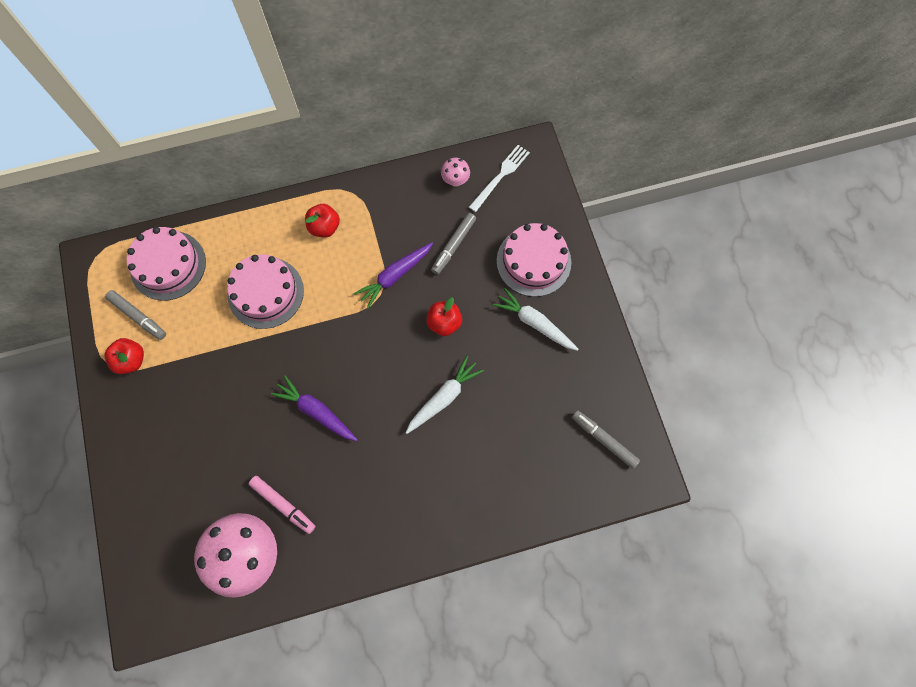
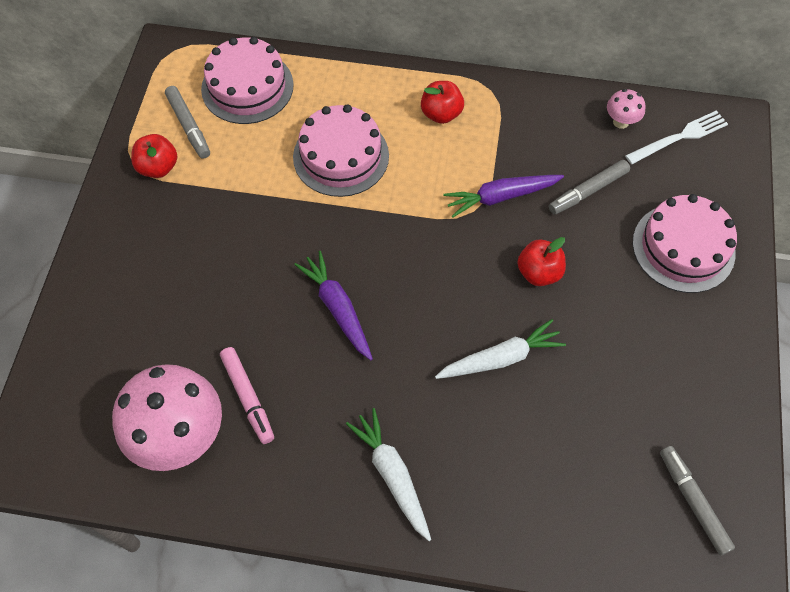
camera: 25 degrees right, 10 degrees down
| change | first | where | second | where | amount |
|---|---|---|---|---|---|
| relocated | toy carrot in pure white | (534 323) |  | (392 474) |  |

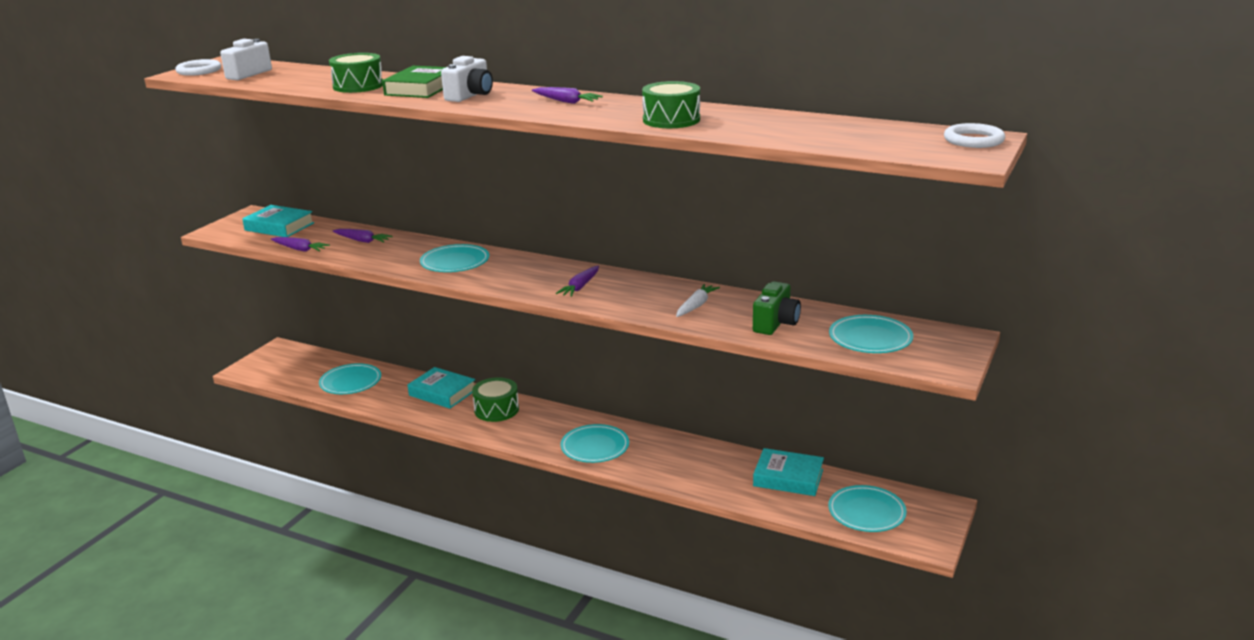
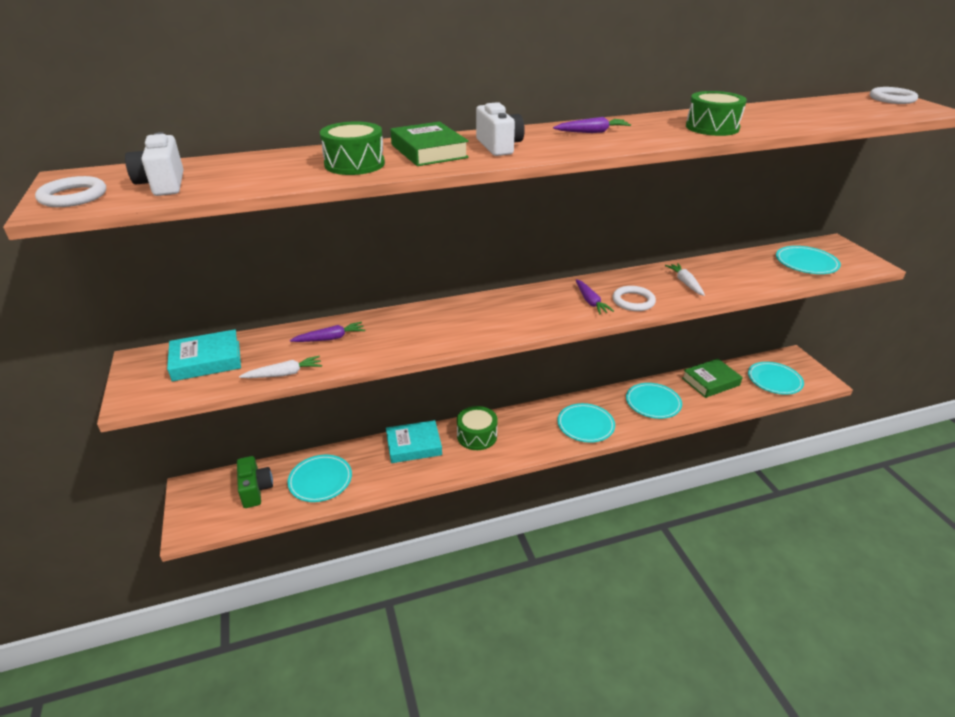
camera: 45 degrees left, 10 degrees up
| change | first | where | second | where | amount |
|---|---|---|---|---|---|
| appeared |  |  | hoop in pure white | (633 301) |  |
| relocated | dinner plate in turquoise | (455 262) |  | (653 403) |  |
| relocated | compact camera in emerald | (775 323) |  | (255 490) |  |
| colour | toy carrot in violet | (300 249) | toy carrot in pure white | (284 374) |  |
| colour | hardcover in turquoise | (788 478) | hardcover in emerald | (710 382) |  |

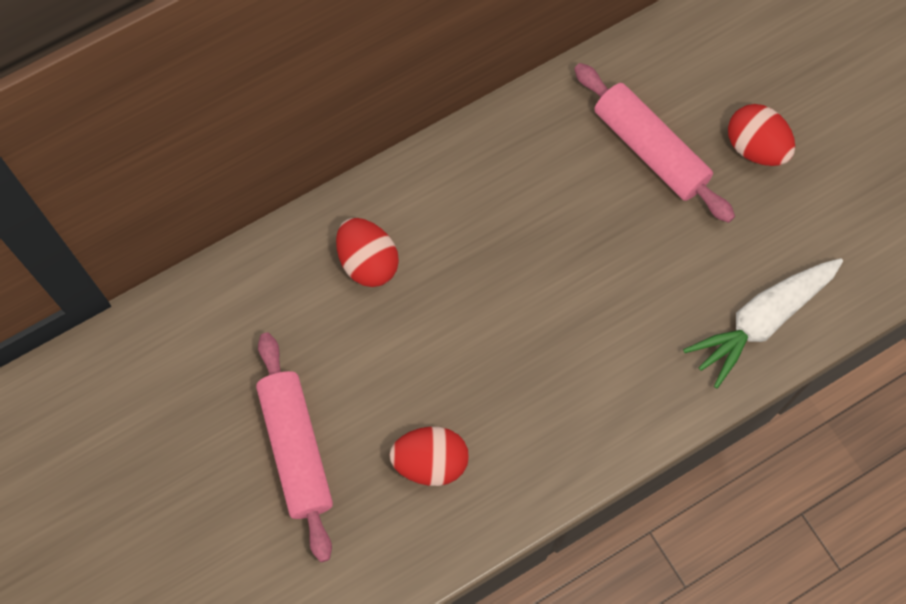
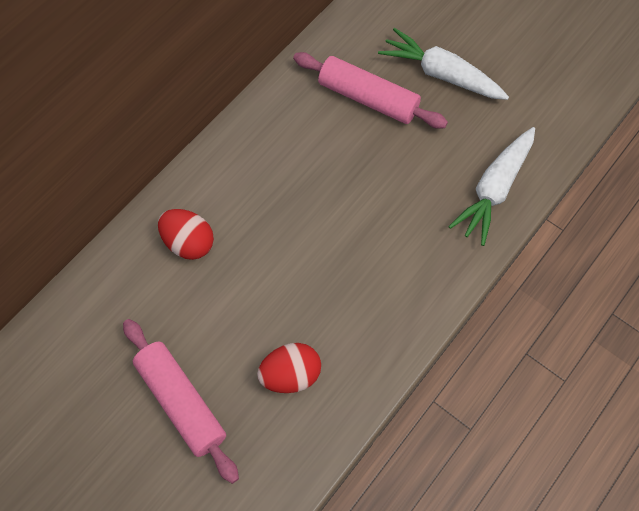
camera: 20 degrees left, 5 degrees down
| change | first | where | second | where | amount |
|---|---|---|---|---|---|
| exchanged | egg in scarlet | (755 147) | toy carrot in pure white | (441 74) |  |

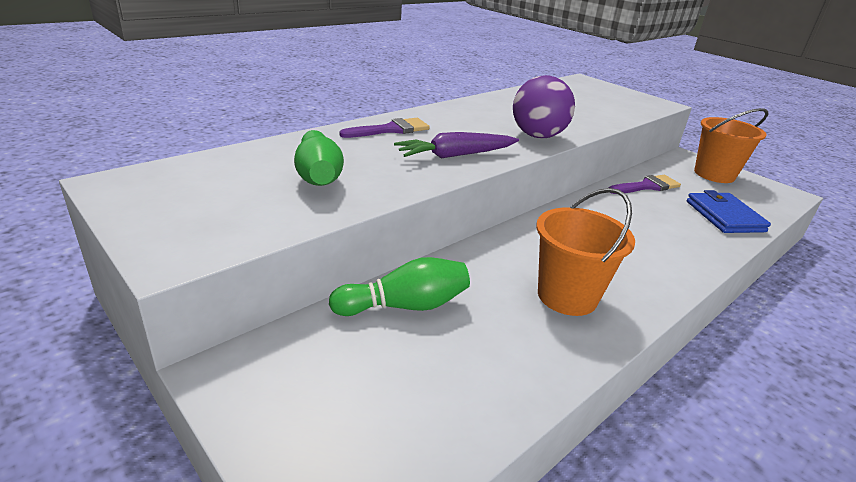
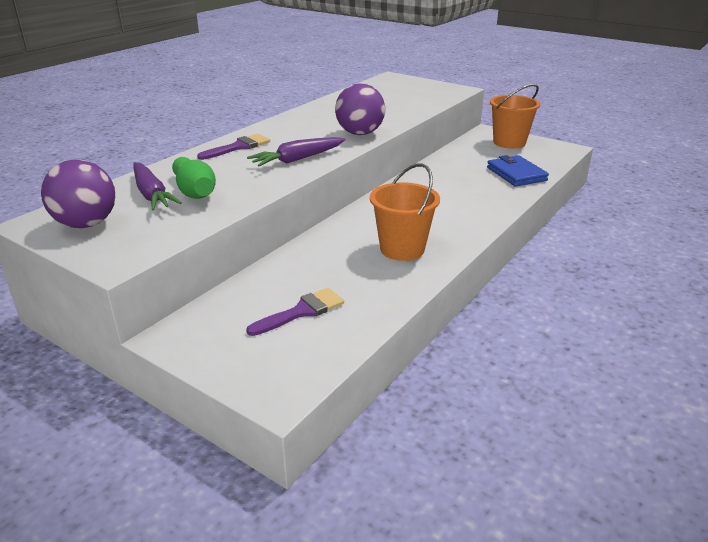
camera: 10 degrees left, 0 degrees up
| change | first | where | second | where | amount |
|---|---|---|---|---|---|
| missing | skittle in emerald | (405 306) |  |  |  |
| appeared |  |  | ball in violet | (86 224) |  |
| appeared |  |  | toy carrot in violet | (151 194) |  |
| relocated | paintbrush in violet | (646 186) |  | (302 311) |  |

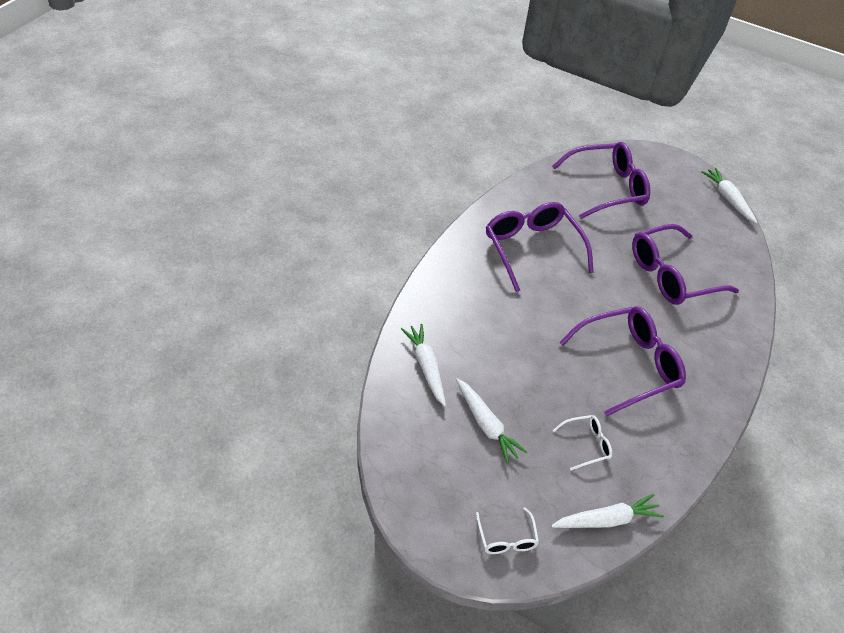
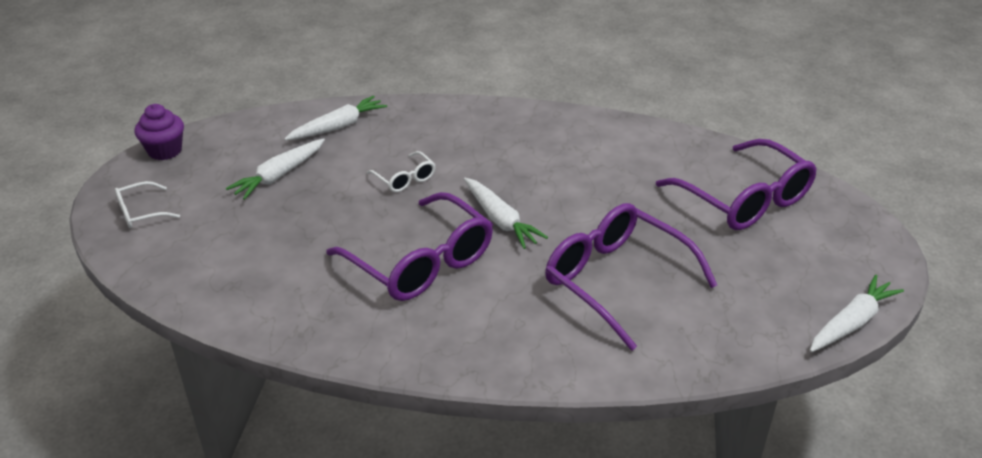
camera: 75 degrees right, 10 degrees down
| change | first | where | second | where | amount |
|---|---|---|---|---|---|
| missing | eyeglasses in violet | (532 249) |  |  |  |
| appeared |  |  | cupcake in violet | (165 151) |  |
| relocated | toy carrot in pure white | (606 520) |  | (500 220) |  |
| relocated | eyeglasses in pure white | (586 445) |  | (405 179) |  |

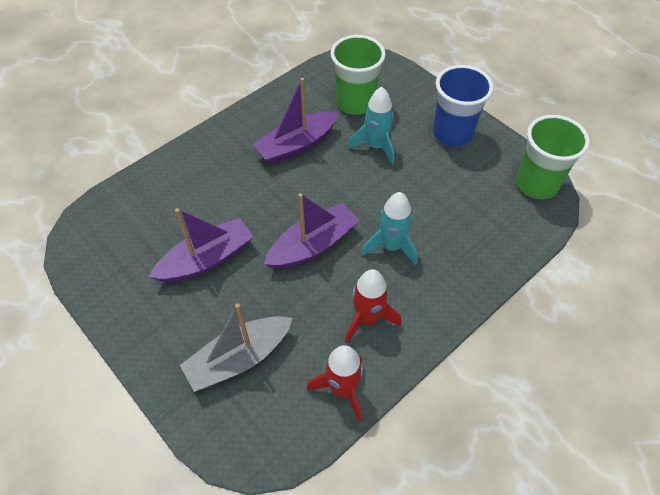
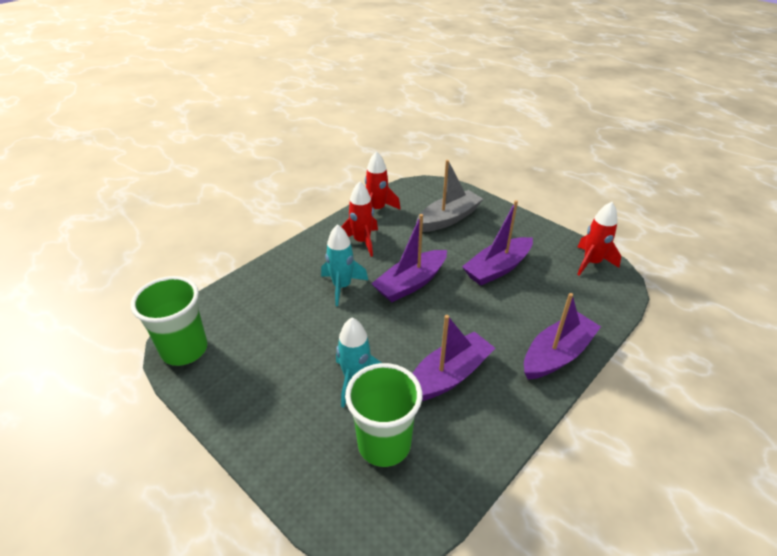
camera: 175 degrees right, 15 degrees down
| change | first | where | second | where | amount |
|---|---|---|---|---|---|
| missing | cup in royal blue | (452 133) |  |  |  |
| appeared |  |  | boat in violet | (557 354) |  |
| appeared |  |  | rocket in scarlet | (591 263) |  |

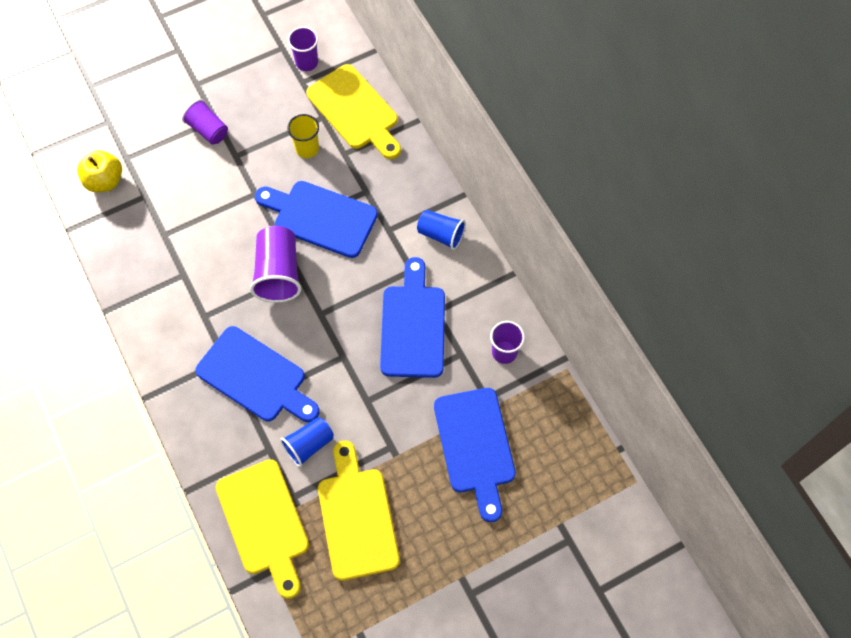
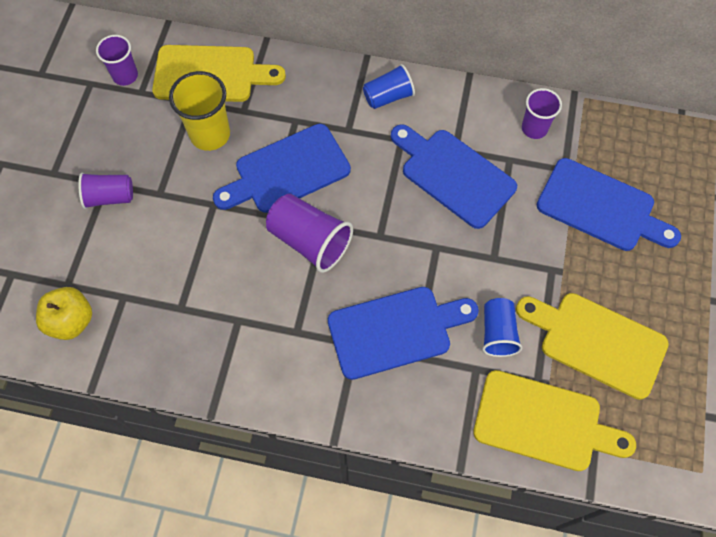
camera: 50 degrees left, 0 degrees up
| change | first | where | second | where | amount |
|---|---|---|---|---|---|
| size | cup in yellow | (307 149) |  | (210 134) | x1.53 |

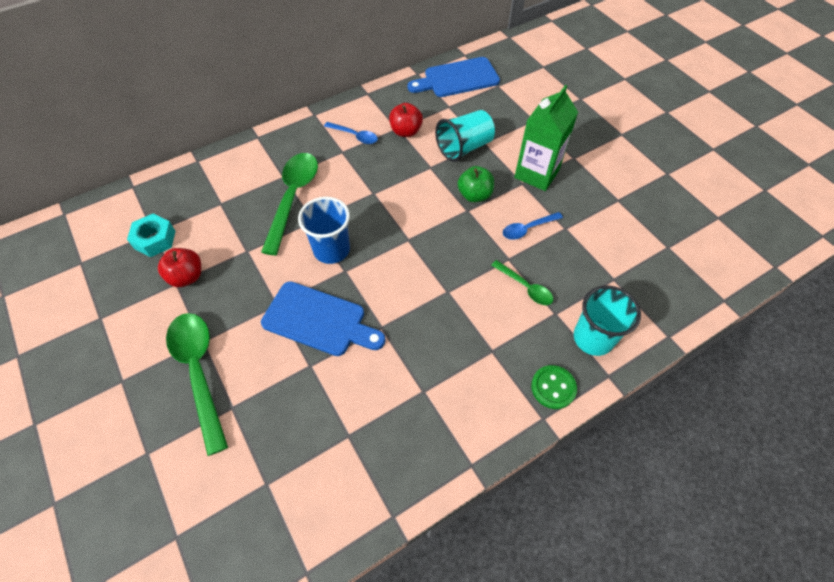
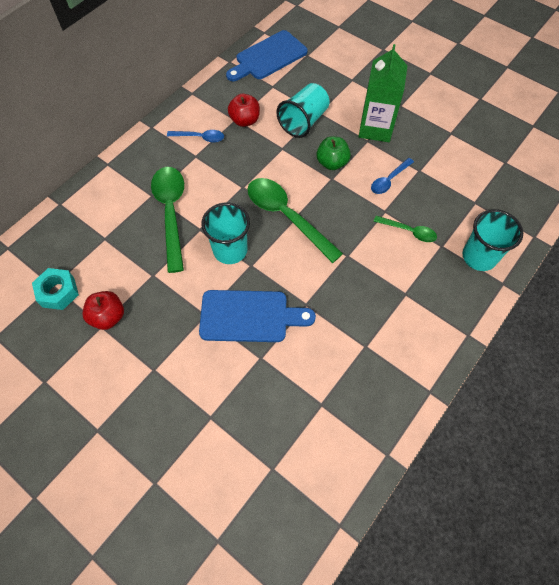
camera: 20 degrees left, 5 degrees up
| change | first | where | second | where | amount |
|---|---|---|---|---|---|
| missing | shirt button in emerald | (553 387) |  |  |  |
| relocated | tablespoon in emerald | (199 372) |  | (287 216) |  |
| colour | cup in royal blue | (331 250) | cup in turquoise | (230 250) |  |

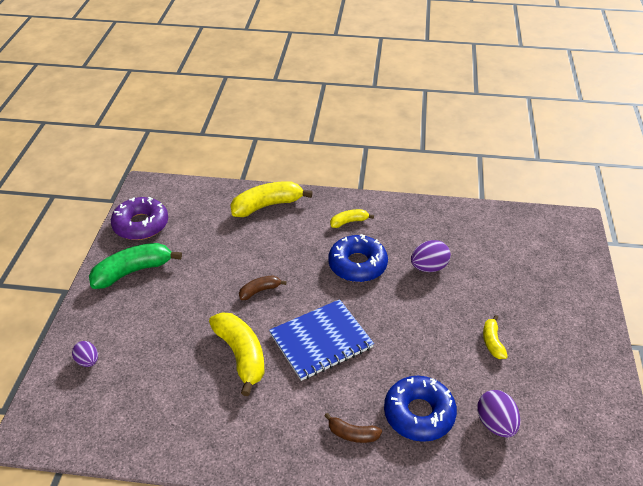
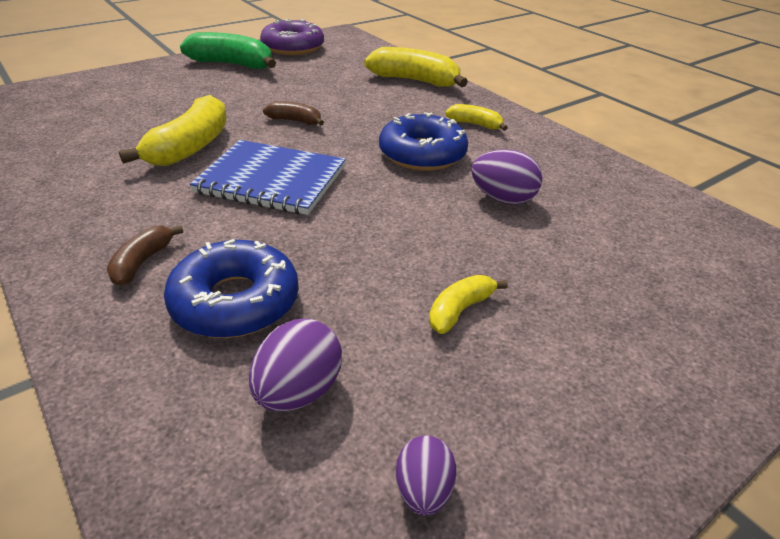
camera: 45 degrees right, 5 degrees down
| change | first | where | second | where | amount |
|---|---|---|---|---|---|
| relocated | egg in violet | (88 361) |  | (423 490) |  |
| spun | banana fruit in russet | (352 434) |  | (142 262) | 45 degrees clockwise |

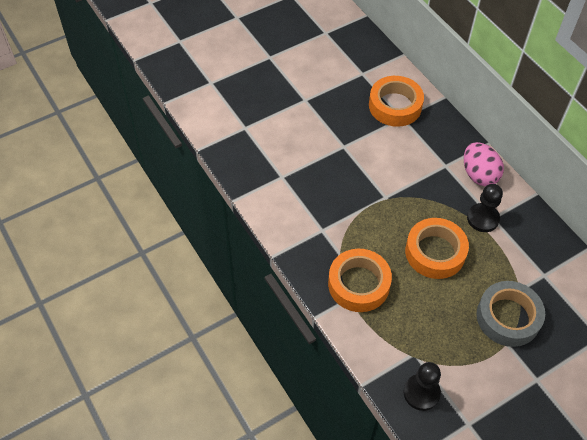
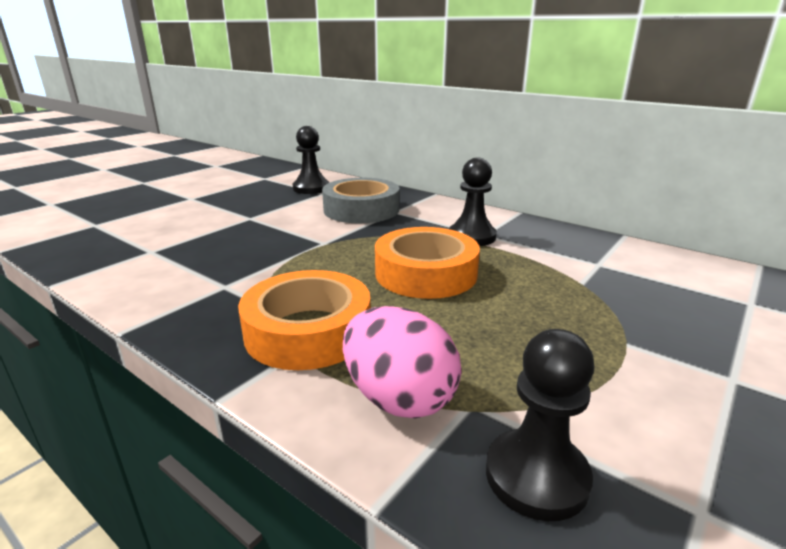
camera: 20 degrees left, 30 degrees down
| change | first | where | second | where | amount |
|---|---|---|---|---|---|
| relocated | egg in rosy | (479 175) |  | (399 398) |  |
| relocated | roll of tape in grey | (508 317) |  | (361 210) |  |
| exchanged | roll of tape in orange | (395 106) | chess pawn in black | (311 188) |  |

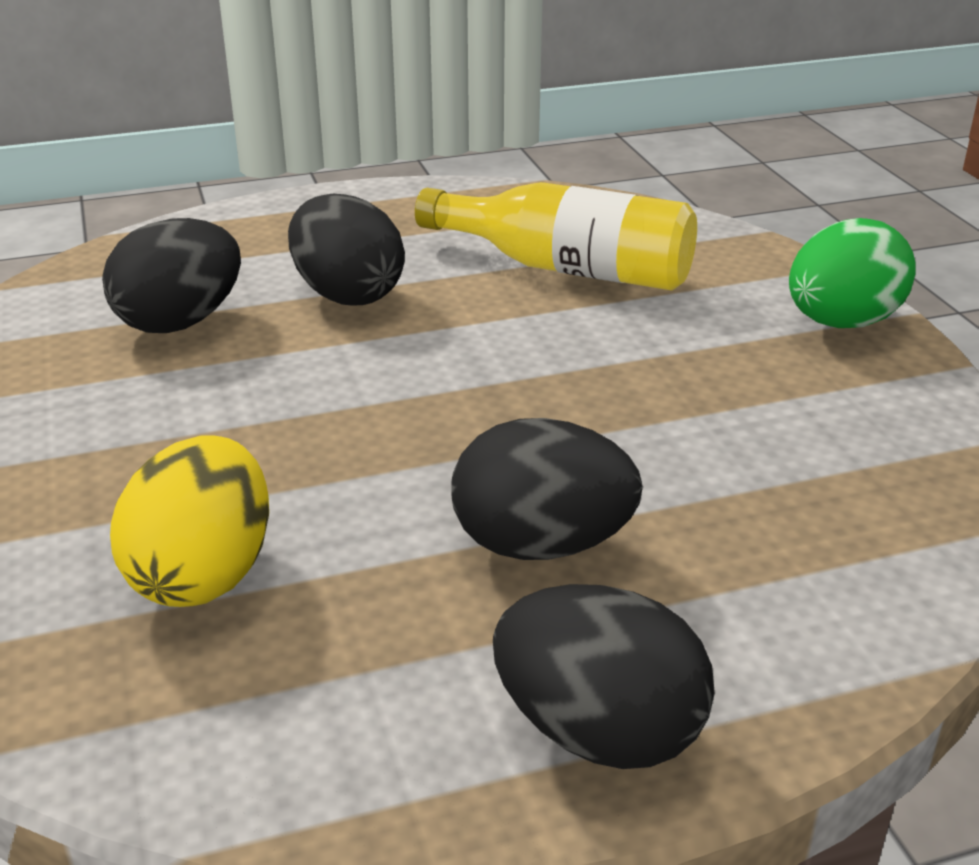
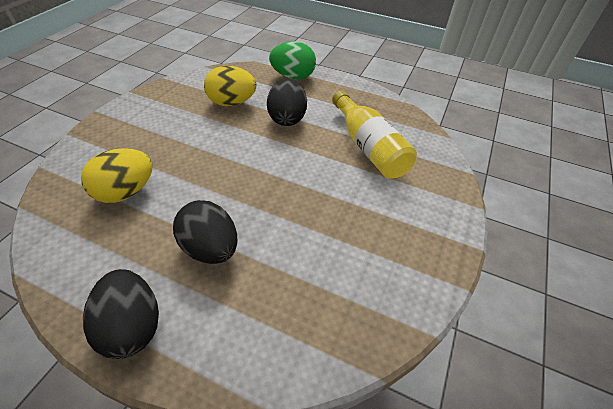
camera: 40 degrees right, 15 degrees up
| change | first | where | second | where | amount |
|---|---|---|---|---|---|
| relocated | egg in emerald | (841 323) |  | (293 76) |  |
| colour | egg in black | (180 322) | egg in yellow | (232 103) |  |

